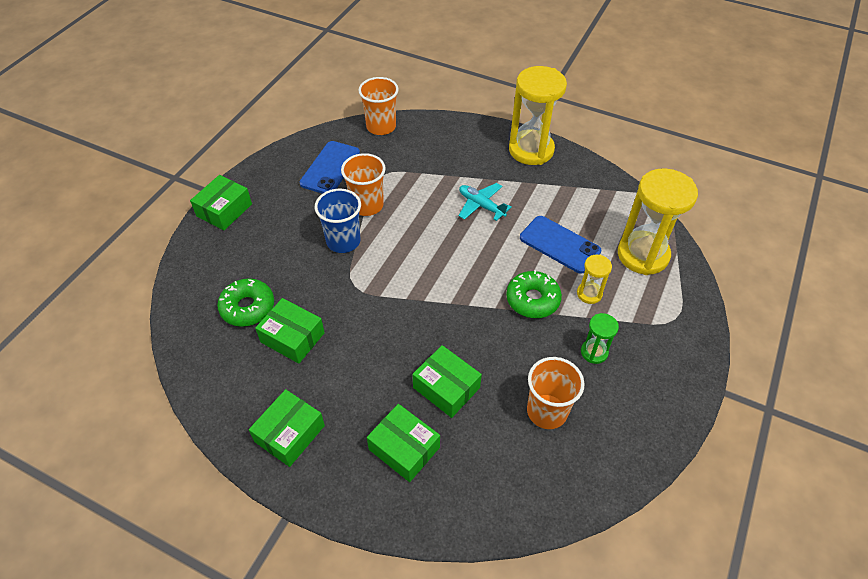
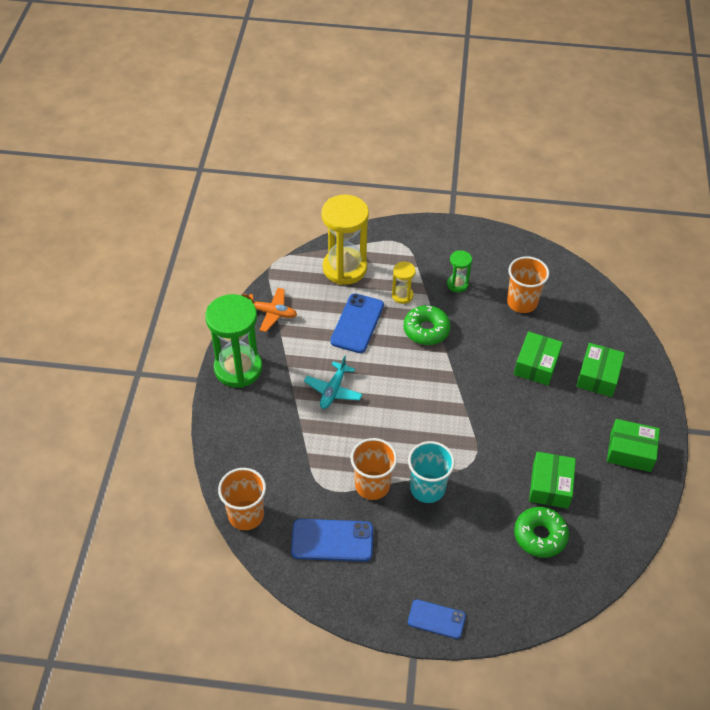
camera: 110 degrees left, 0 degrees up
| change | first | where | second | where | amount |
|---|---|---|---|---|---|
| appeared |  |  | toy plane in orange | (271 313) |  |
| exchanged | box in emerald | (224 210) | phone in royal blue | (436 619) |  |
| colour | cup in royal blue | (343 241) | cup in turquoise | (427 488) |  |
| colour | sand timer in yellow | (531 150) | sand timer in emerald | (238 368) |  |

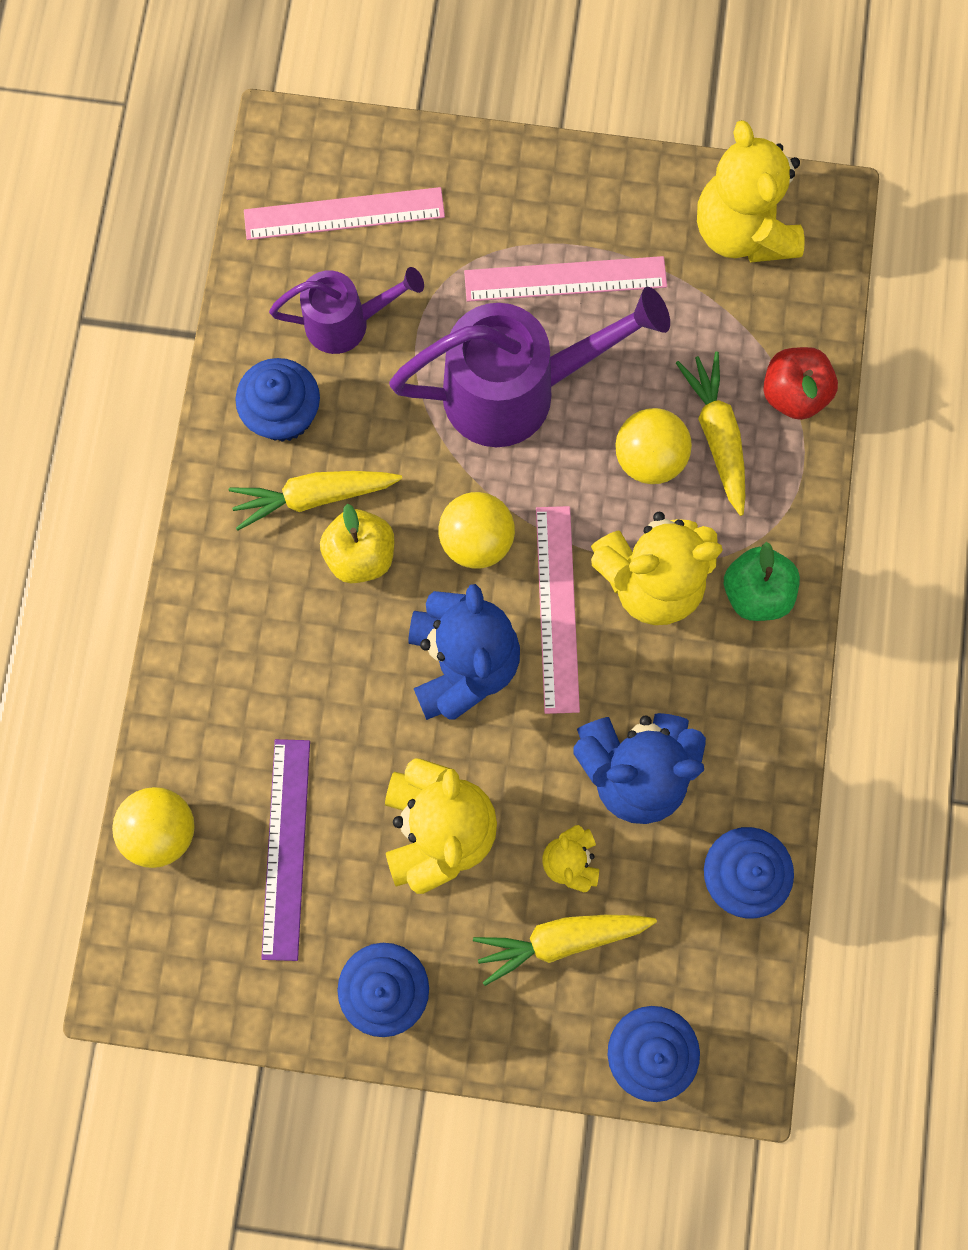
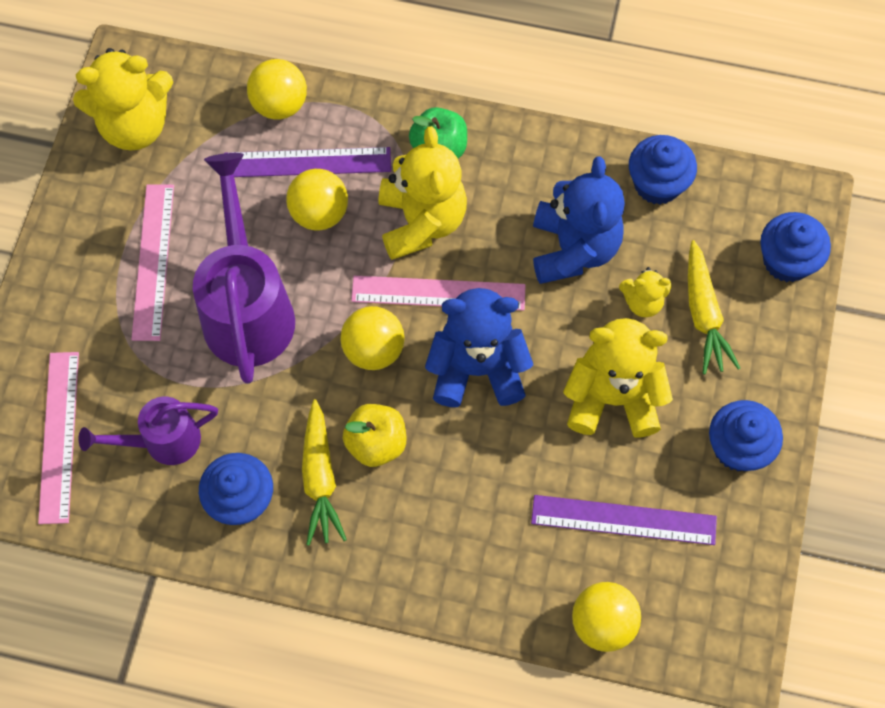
camera: 85 degrees left, 10 degrees down
| change | first | where | second | where | amount |
|---|---|---|---|---|---|
| exchanged | toy carrot in yellow | (716 435) | ruler in violet | (307 162) |  |
| exchanged | apple fruit in scarlet | (793 393) | ball in yellow | (279 105) |  |
| spun | watering pot in violet | (346 323) |  | (163 441) | 105 degrees counterclockwise |

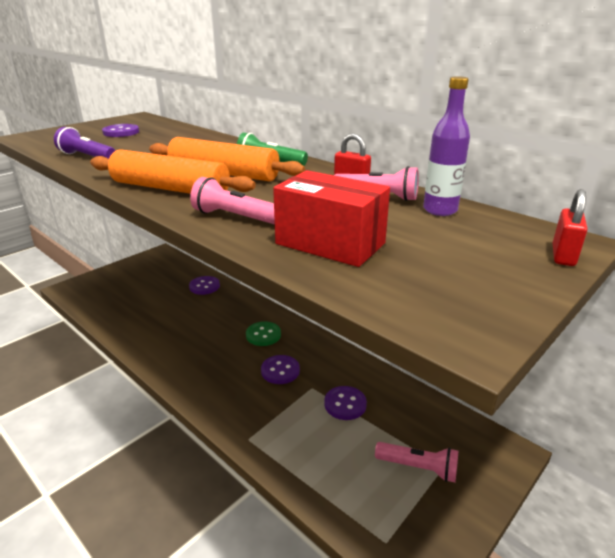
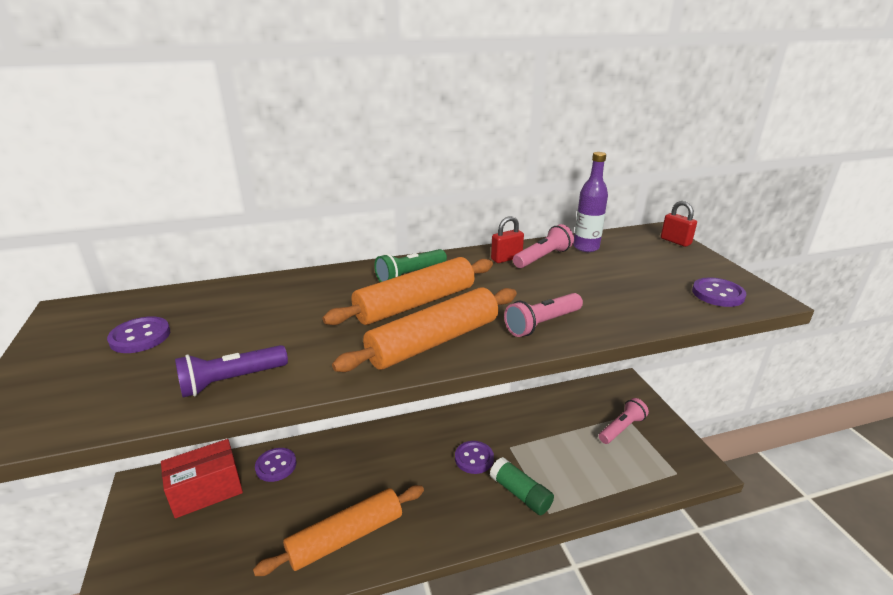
camera: 60 degrees left, 0 degrees up
| change | first | where | second | where | amount |
|---|---|---|---|---|---|
| missing | shirt button in emerald | (263 335) |  |  |  |
| appeared |  |  | dough roller in orange | (346 537) |  |
| appeared |  |  | glue in emerald | (520 494) |  |
| relocated | box in scarlet | (330 243) |  | (207 491) |  |
| relocated | shirt button in violet | (345 404) |  | (717 294) |  |

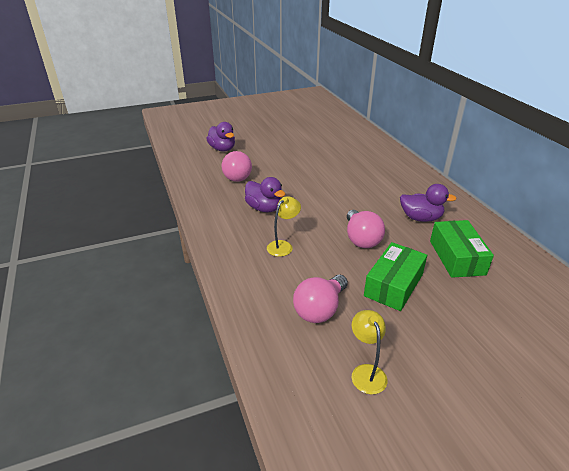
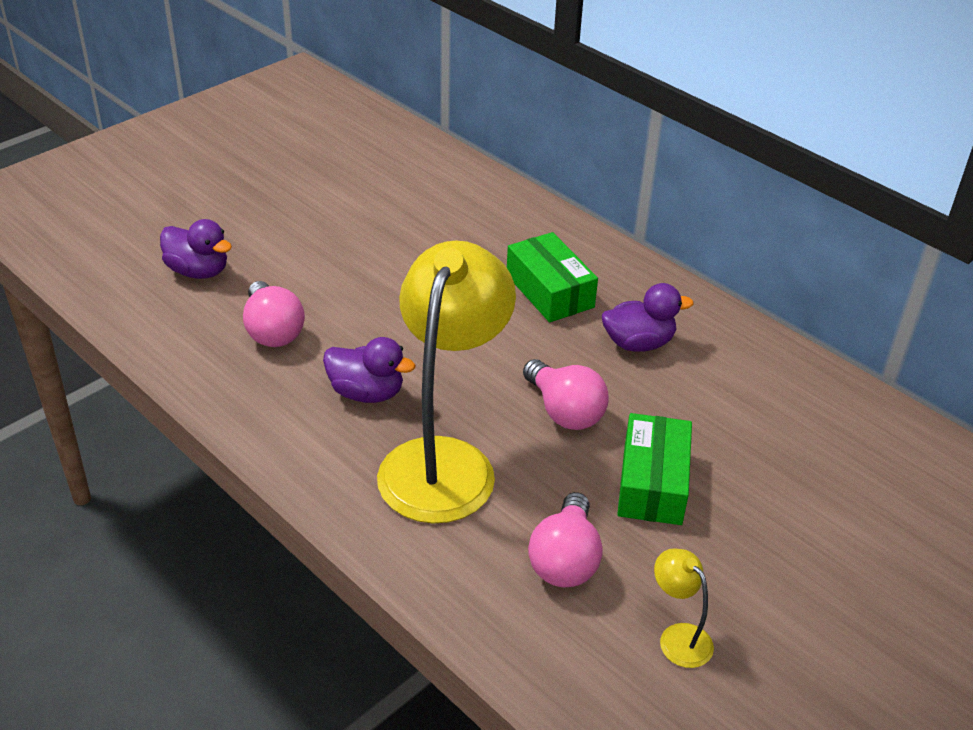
camera: 25 degrees left, 5 degrees up
| change | first | where | second | where | amount |
|---|---|---|---|---|---|
| relocated | box in emerald | (456 257) |  | (549 291) |  |
| size | reading lamp in yellow | (283 245) |  | (444 461) | x2.48 |

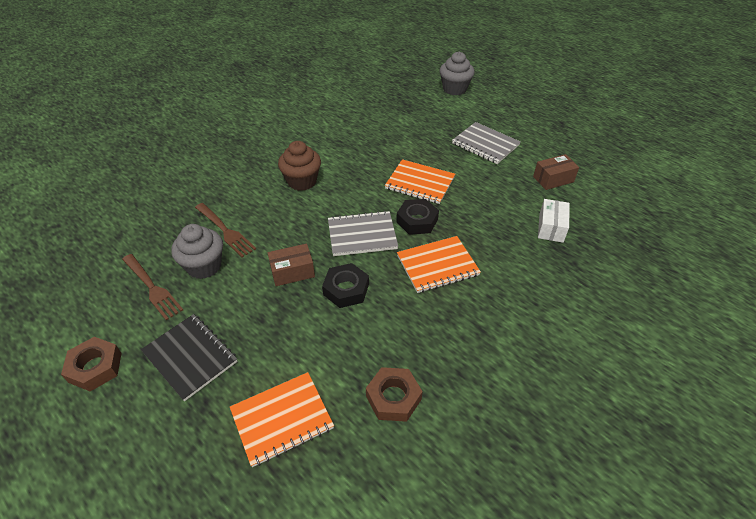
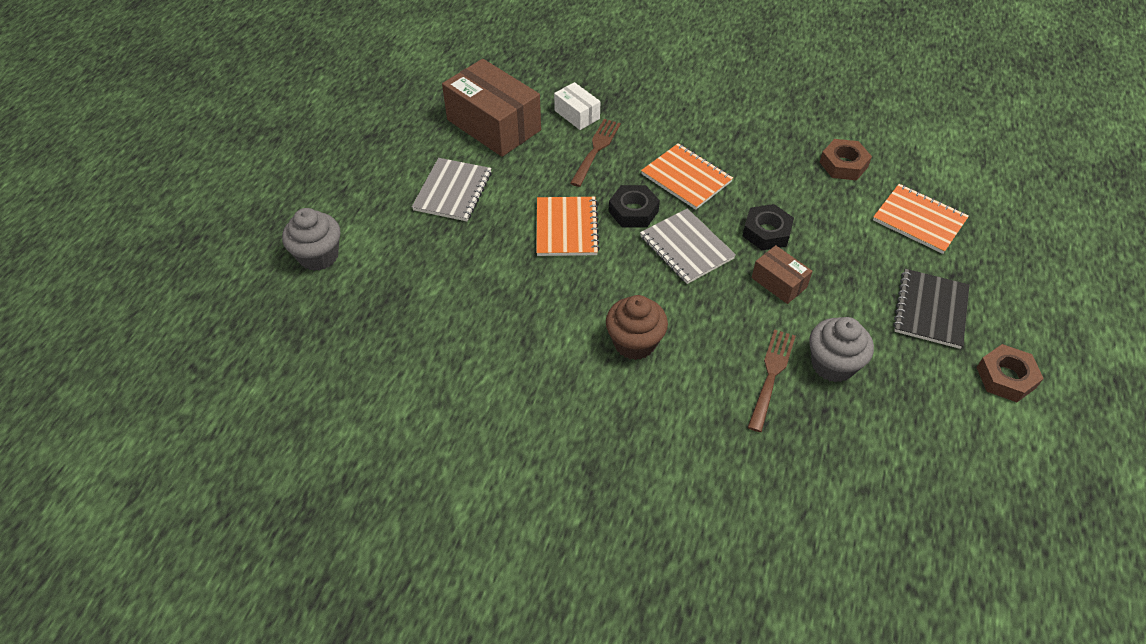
camera: 115 degrees left, 5 degrees up
| change | first | where | second | where | amount |
|---|---|---|---|---|---|
| relocated | dinner fork in russet | (152 287) |  | (596 150) |  |
| spun | box in pure white | (551 228) |  | (577 114) | 60 degrees clockwise |
| size | box in russet | (553 179) |  | (493 125) | x2.02 |

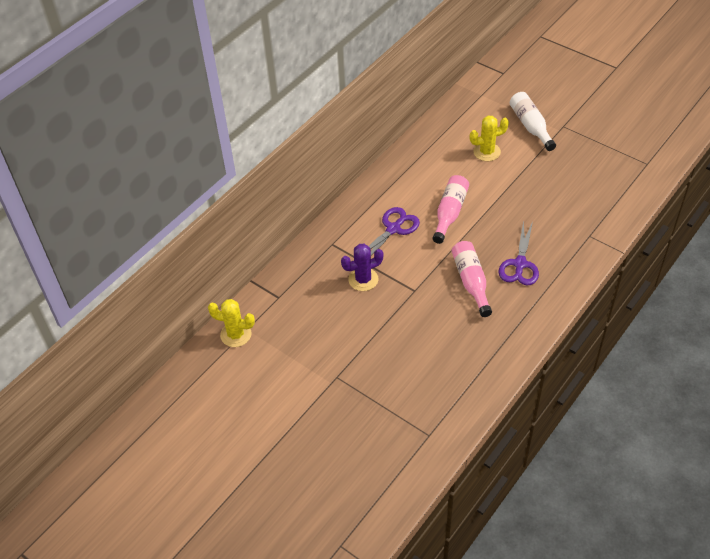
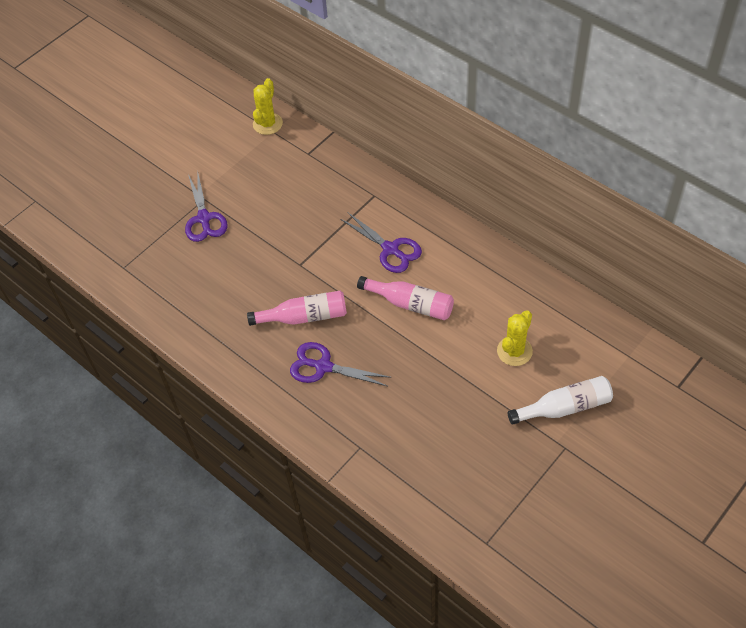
camera: 95 degrees right, 5 degrees up
| change | first | where | second | where | amount |
|---|---|---|---|---|---|
| missing | saguaro cactus in violet | (363 279) |  |  |  |
| appeared |  |  | pair of scissors in violet | (204 218) |  |
| spun | saguaro cactus in yellow | (486 152) |  | (514 351) | 45 degrees clockwise |

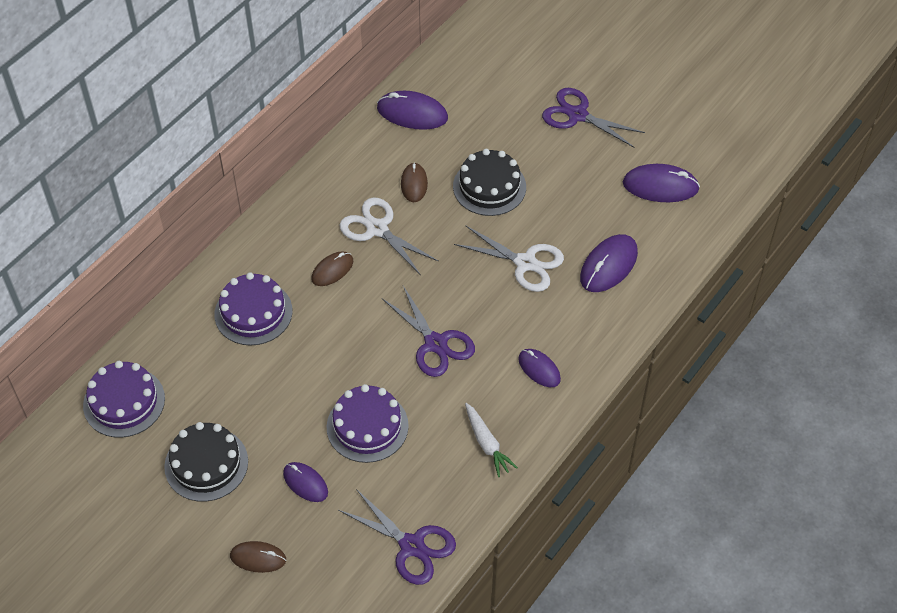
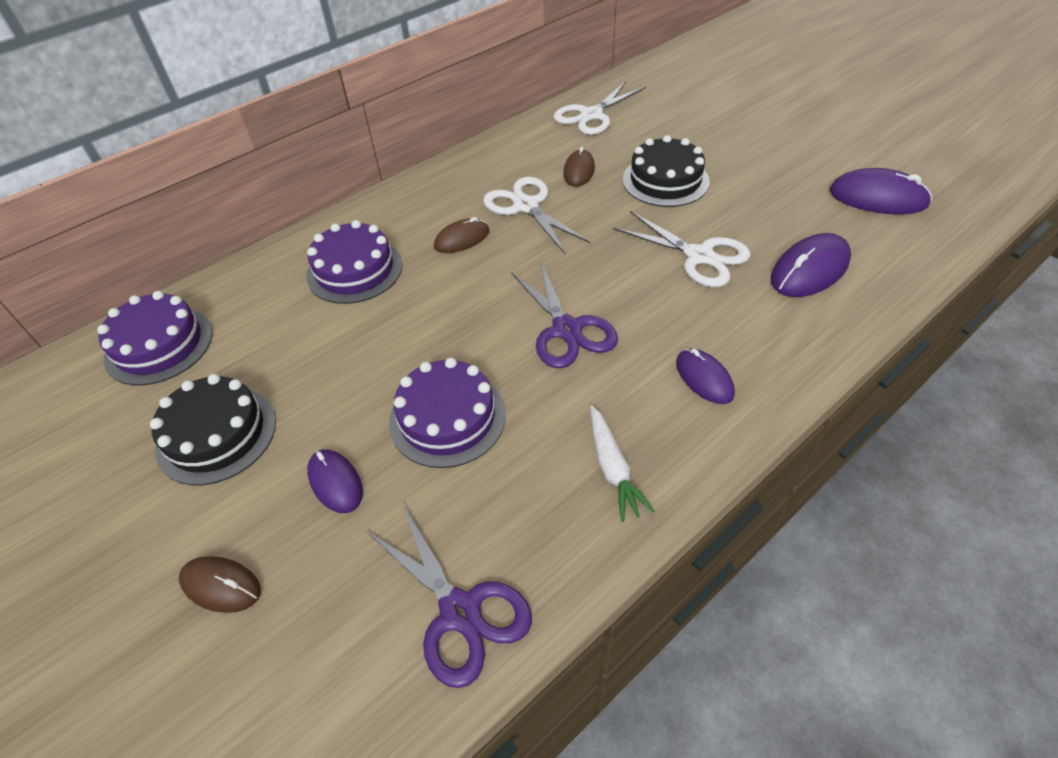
camera: 15 degrees right, 5 degrees down
| change | first | where | second | where | amount |
|---|---|---|---|---|---|
| missing | pair of scissors in violet | (577 115) |  |  |  |
| exchanged | mouse in violet | (412 113) | pair of scissors in pure white | (591 115) |  |

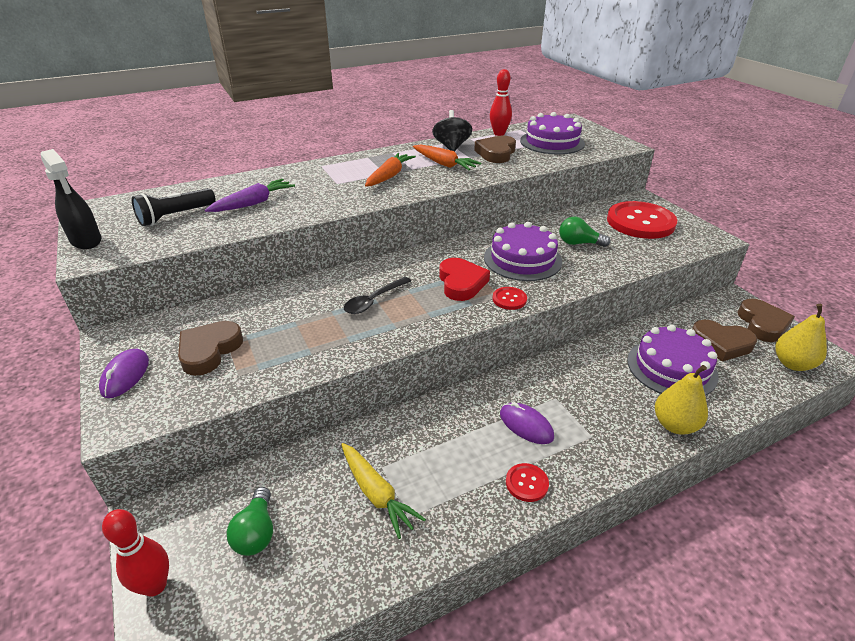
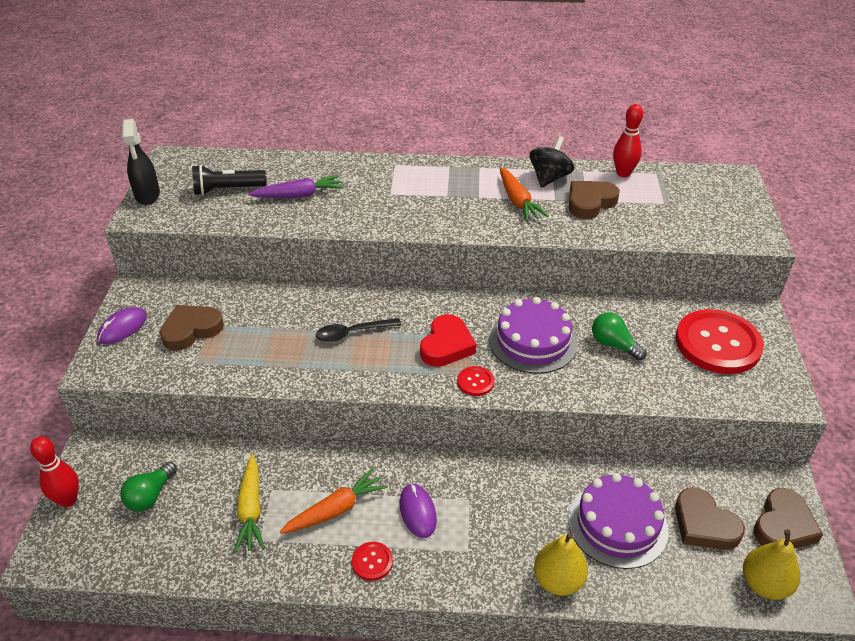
camera: 30 degrees right, 5 degrees up
| change | first | where | second | where | amount |
|---|---|---|---|---|---|
| missing | gateau in violet | (552 142) |  |  |  |
| relocated | toy carrot in orange | (389 176) |  | (335 510) |  |

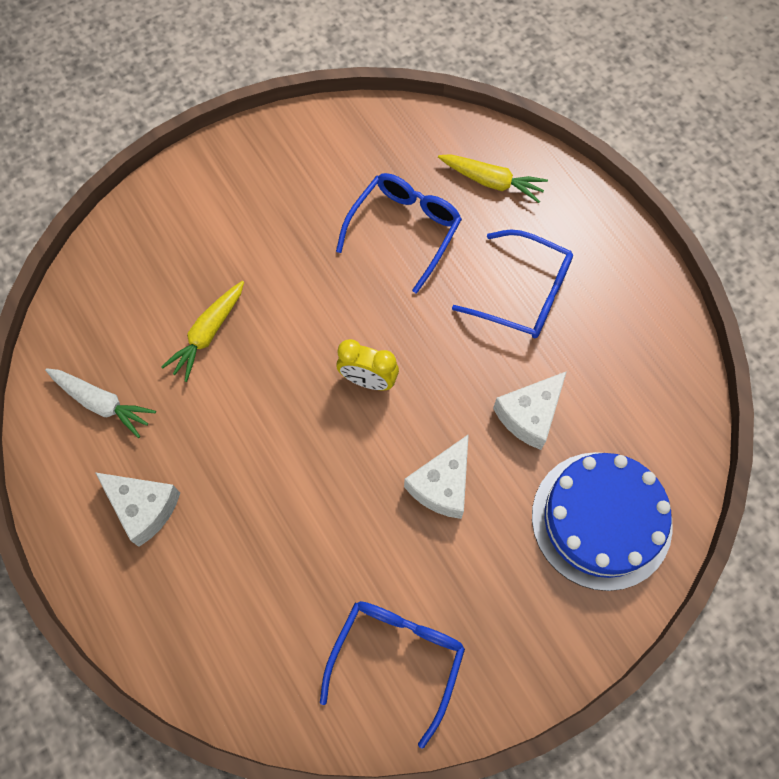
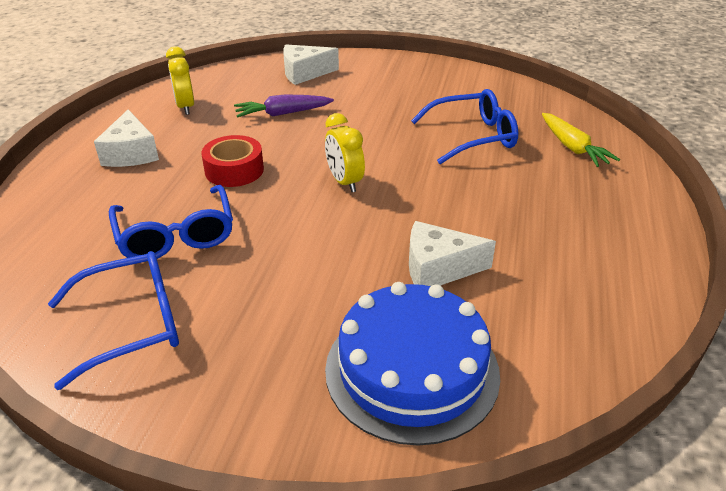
camera: 45 degrees right, 30 degrees down
| change | first | where | second | where | amount |
|---|---|---|---|---|---|
| appeared |  |  | roll of tape in scarlet | (234 170) |  |
| relocated | cheese wedge in pure white | (442 485) |  | (304 73) |  |
| relocated | eyeglasses in royal blue | (524 294) |  | (176 235) |  |
| exchanged | toy carrot in pure white | (102 403) | clock in yellow | (185 107) |  |
| colour | toy carrot in yellow | (208 334) | toy carrot in violet | (283 113) |  |

